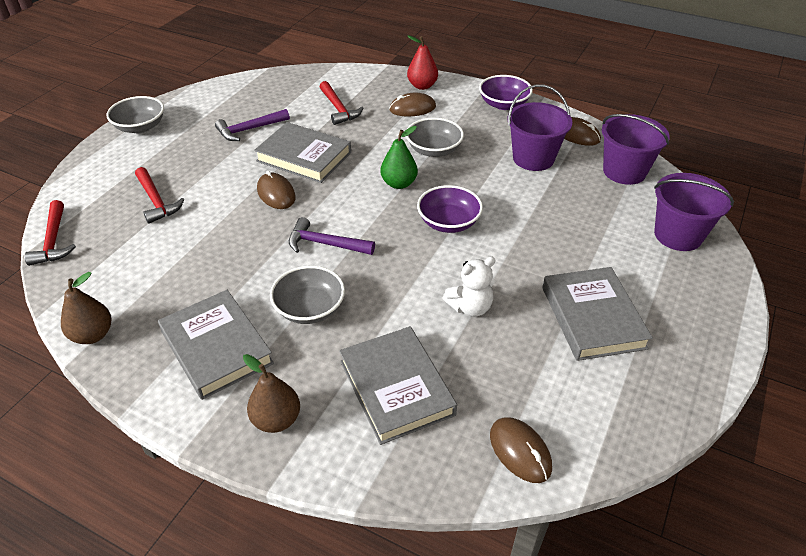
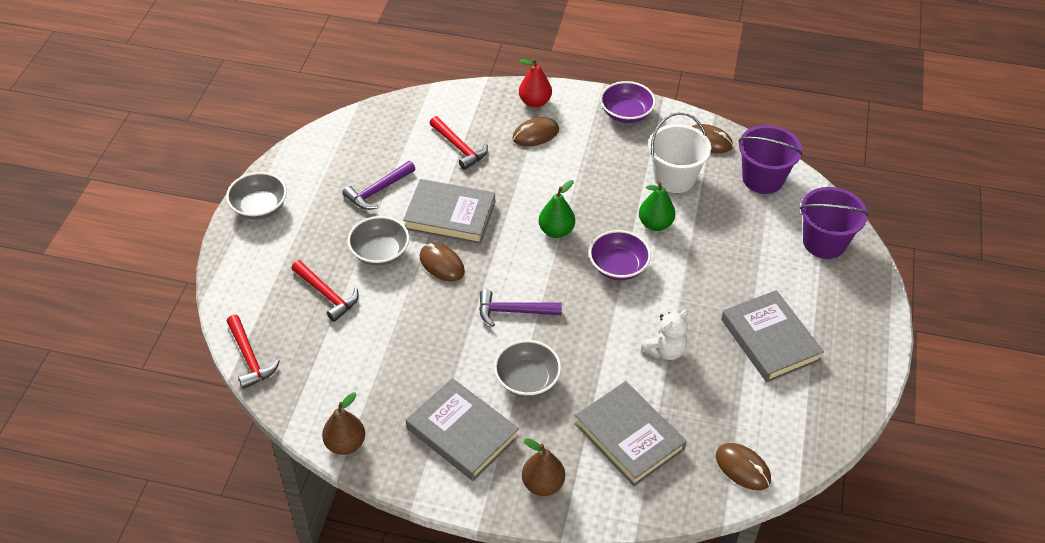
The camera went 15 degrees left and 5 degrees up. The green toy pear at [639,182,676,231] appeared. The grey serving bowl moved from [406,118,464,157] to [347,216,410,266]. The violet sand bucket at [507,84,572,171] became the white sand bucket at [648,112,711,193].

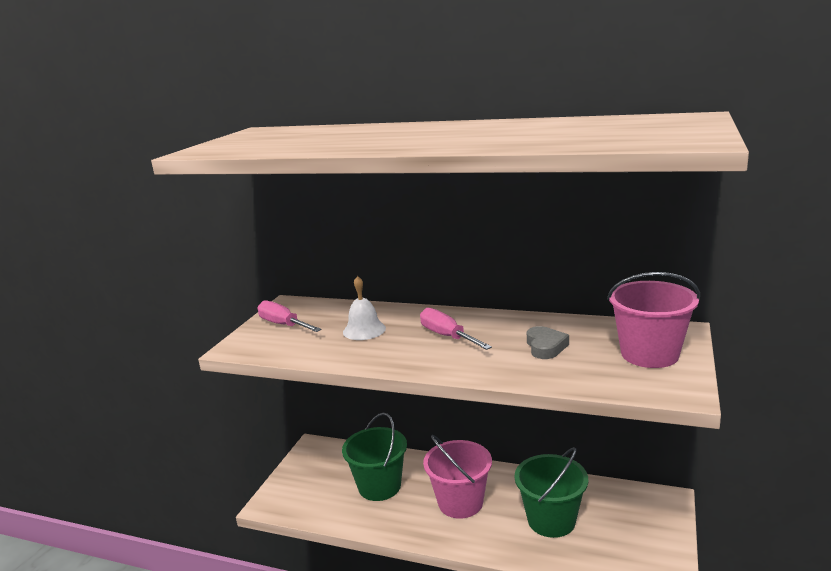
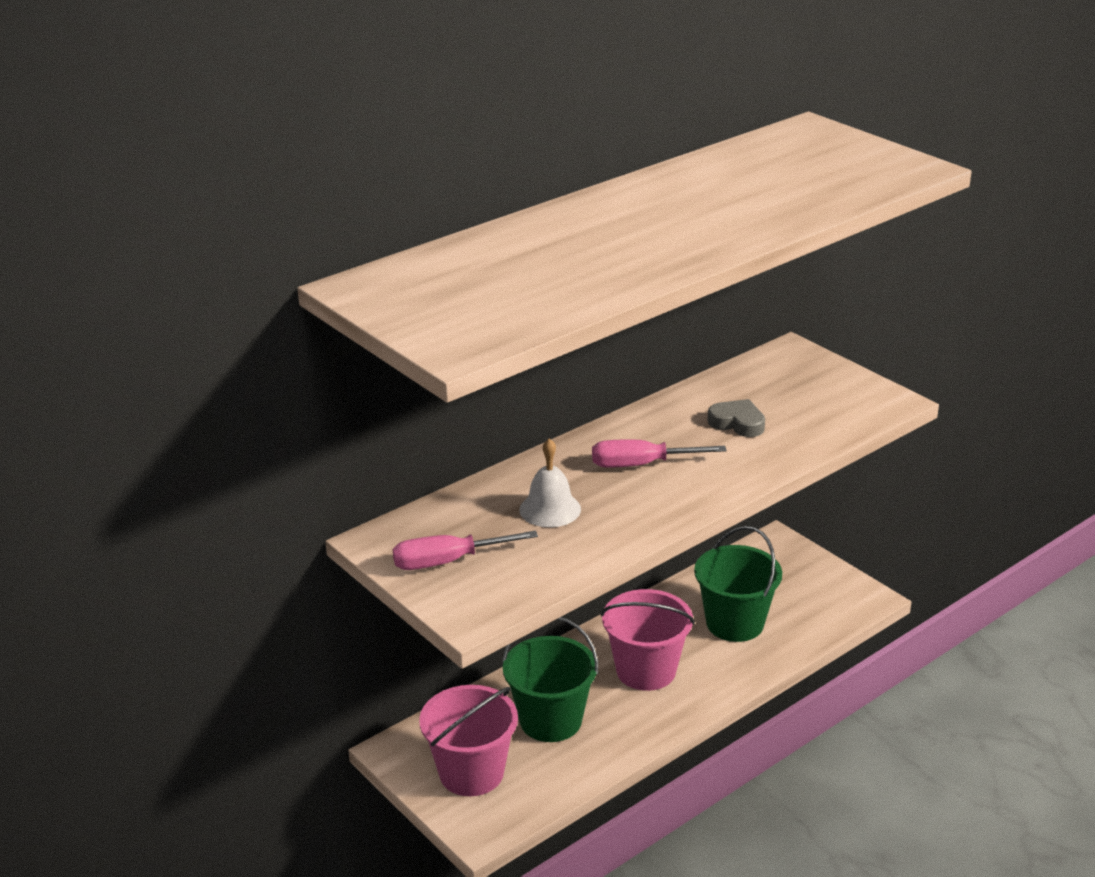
The camera went 60 degrees left and 10 degrees up. The rosy sand bucket moved from [607,272,700,368] to [419,685,518,796].

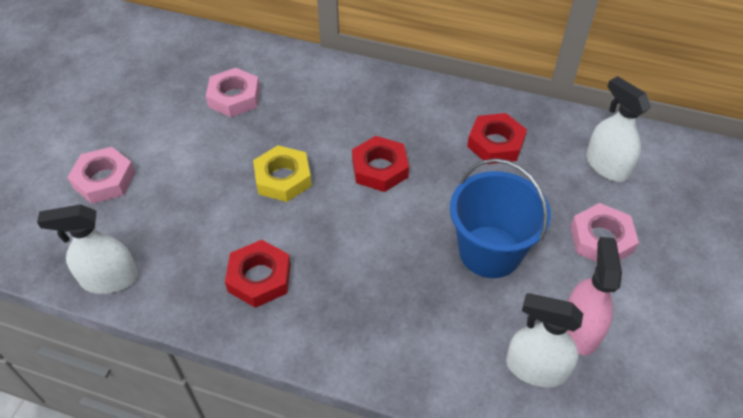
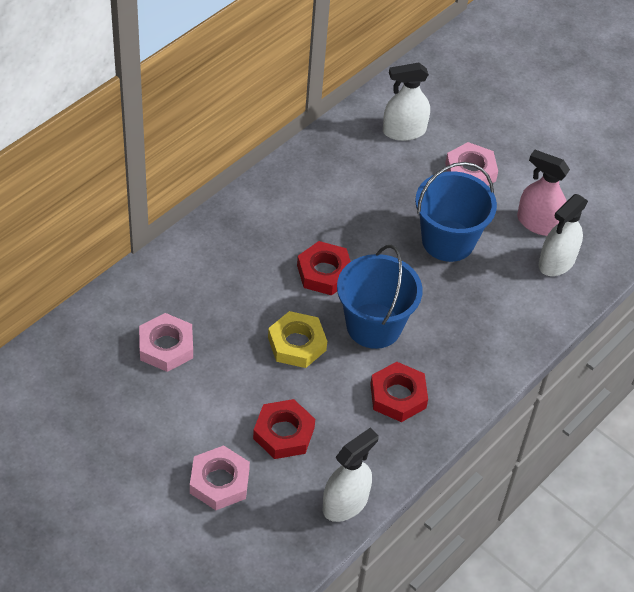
The camera went 70 degrees left and 0 degrees up. The royal blue sand bucket at [337,245,422,349] appeared. The scarlet nut moved from [467,113,527,164] to [253,399,315,459]. The white spray bottle at [37,204,138,294] turned 150 degrees counterclockwise.

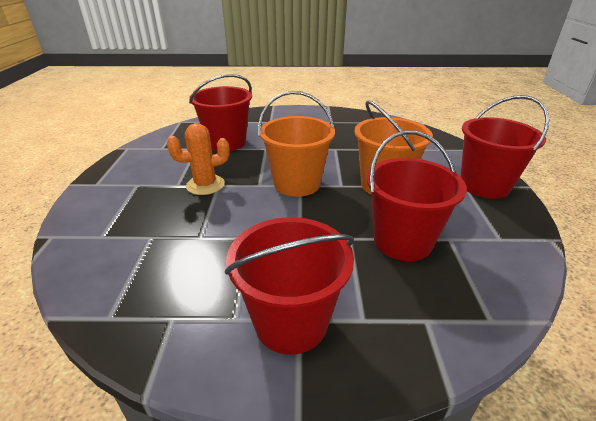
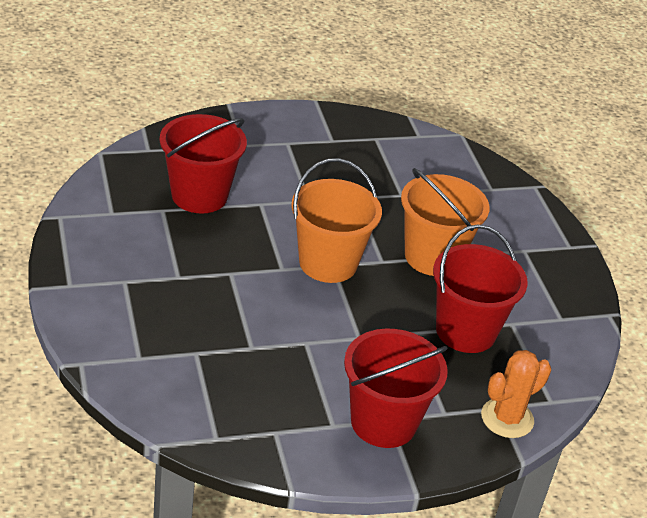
The camera went 20 degrees left and 5 degrees up. The scarlet sand bucket at [460,95,549,199] disappeared. The orange saguaro cactus moved from [167,123,230,195] to [481,350,551,438].

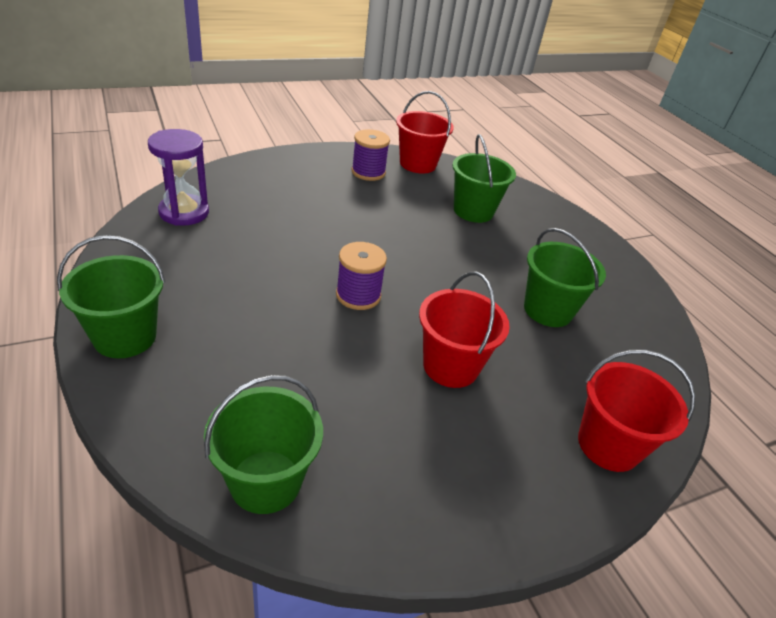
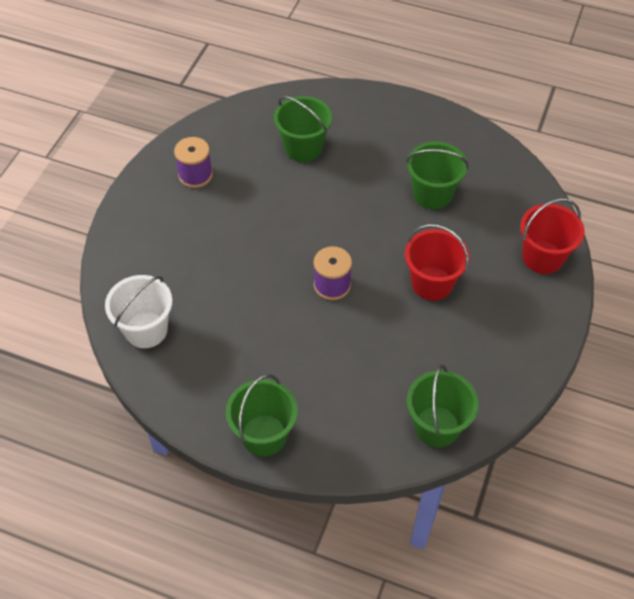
The camera went 40 degrees left and 15 degrees up. The scarlet sand bucket at [396,91,454,174] disappeared. The violet sand timer at [148,129,209,226] was replaced by the white sand bucket at [105,275,172,348].

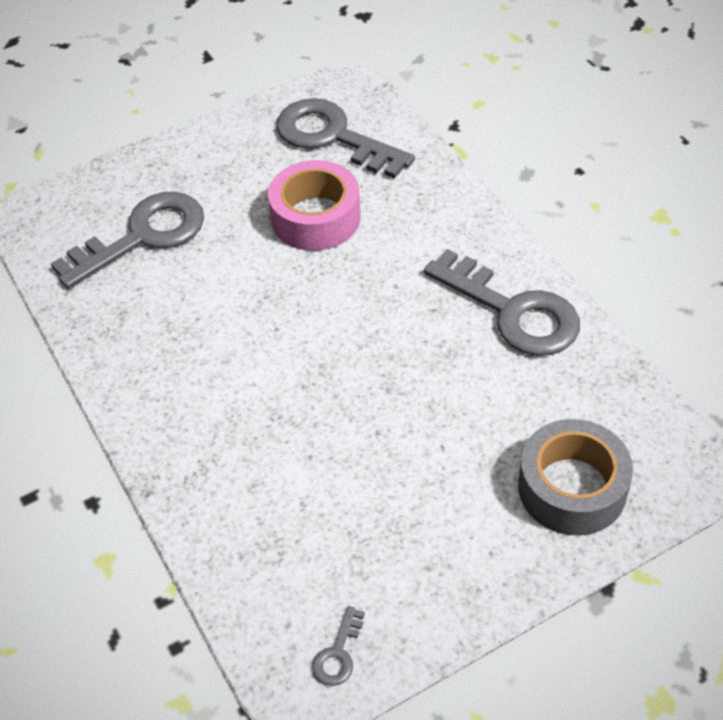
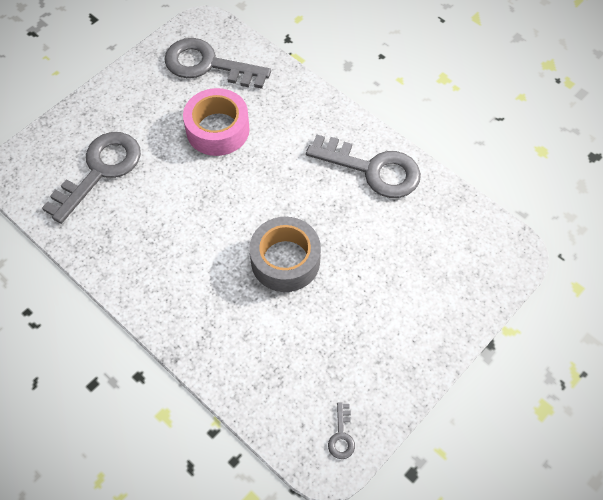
The camera went 20 degrees left and 10 degrees up. The grey sticky tape moved from [518,419,633,536] to [249,217,321,292].

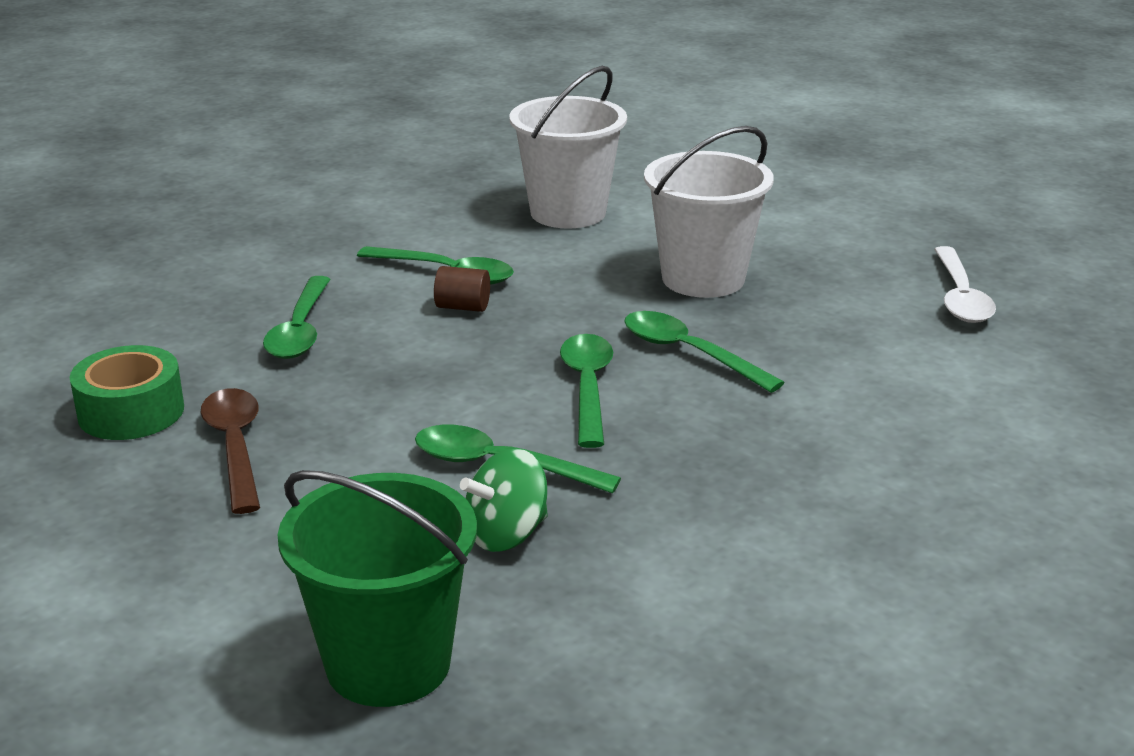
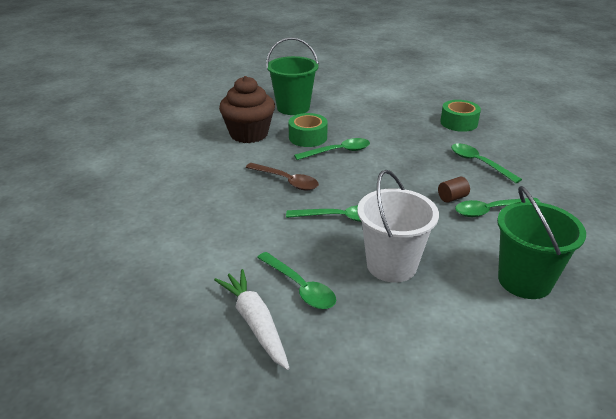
The camera went 140 degrees right and 5 degrees up. The dark brown fairy cake at [219,76,275,143] appeared. The dark brown teaspoon moved from [201,388,260,514] to [246,163,319,190]. The green teaspoon moved from [560,334,613,448] to [257,252,336,309]. The green whirligig at [460,448,548,552] was replaced by the green sticky tape at [289,113,328,147]. The white teaspoon at [934,246,996,323] was replaced by the white toy carrot at [214,269,290,370]. The white sand bucket at [509,66,627,229] became the green sand bucket at [497,186,586,299].

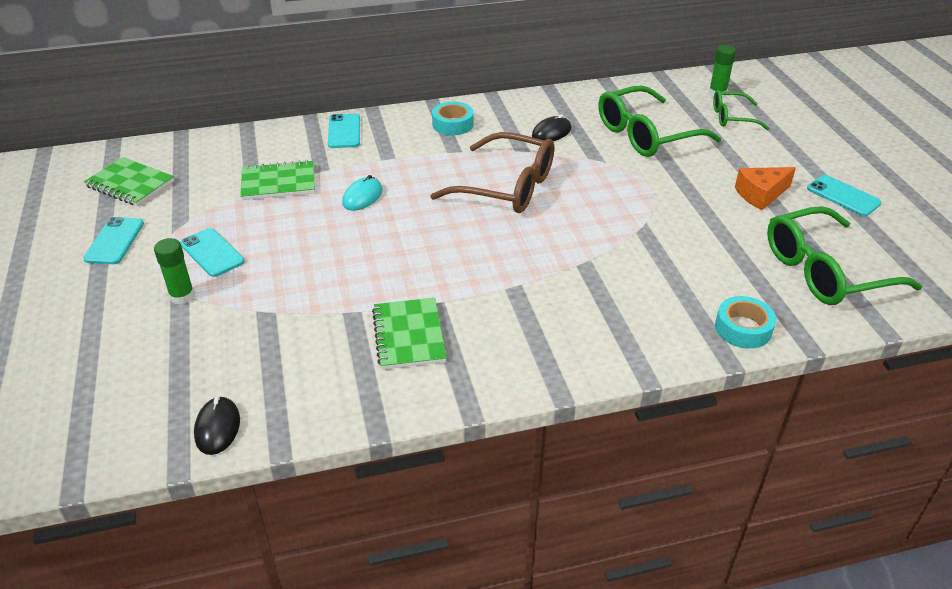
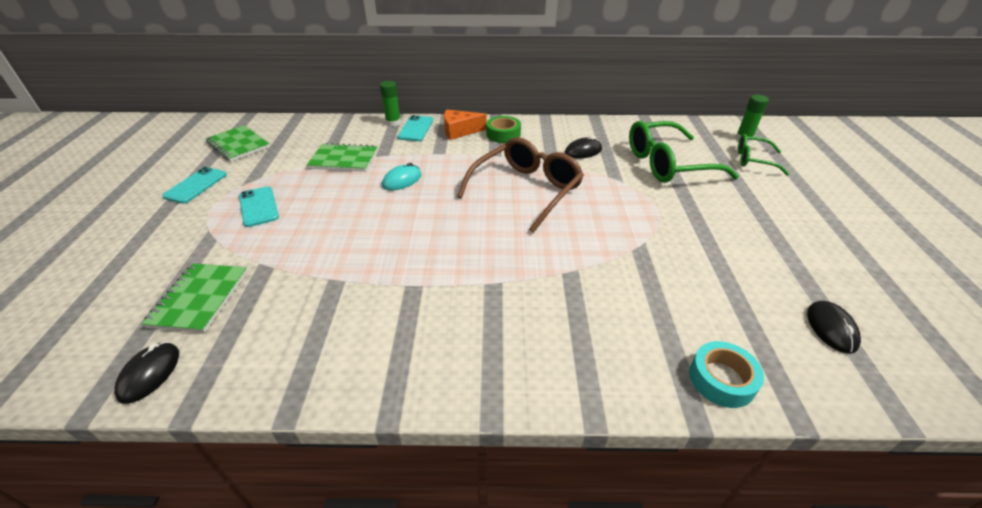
The camera went 15 degrees right and 0 degrees up. The aqua phone at [807,175,882,216] disappeared. The green glue moved from [154,238,195,305] to [380,81,401,126]. The green notepad moved from [372,298,447,370] to [142,263,248,333]. The orange cheese moved from [735,167,796,210] to [444,109,487,140]. The green spectacles at [767,206,922,305] was replaced by the black PC mouse at [807,301,861,354]. The aqua sticky tape at [432,102,474,135] became the green sticky tape at [486,116,521,143]. The dark brown spectacles at [430,132,554,213] turned 90 degrees counterclockwise.

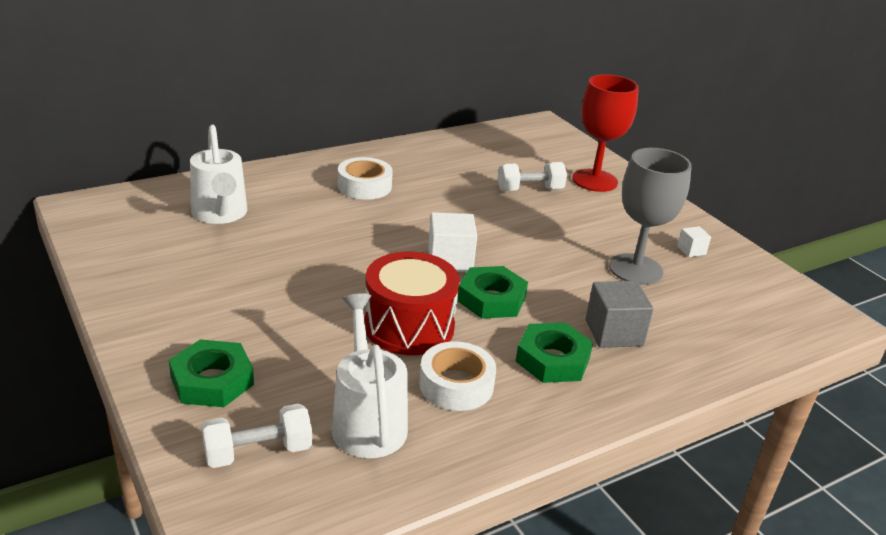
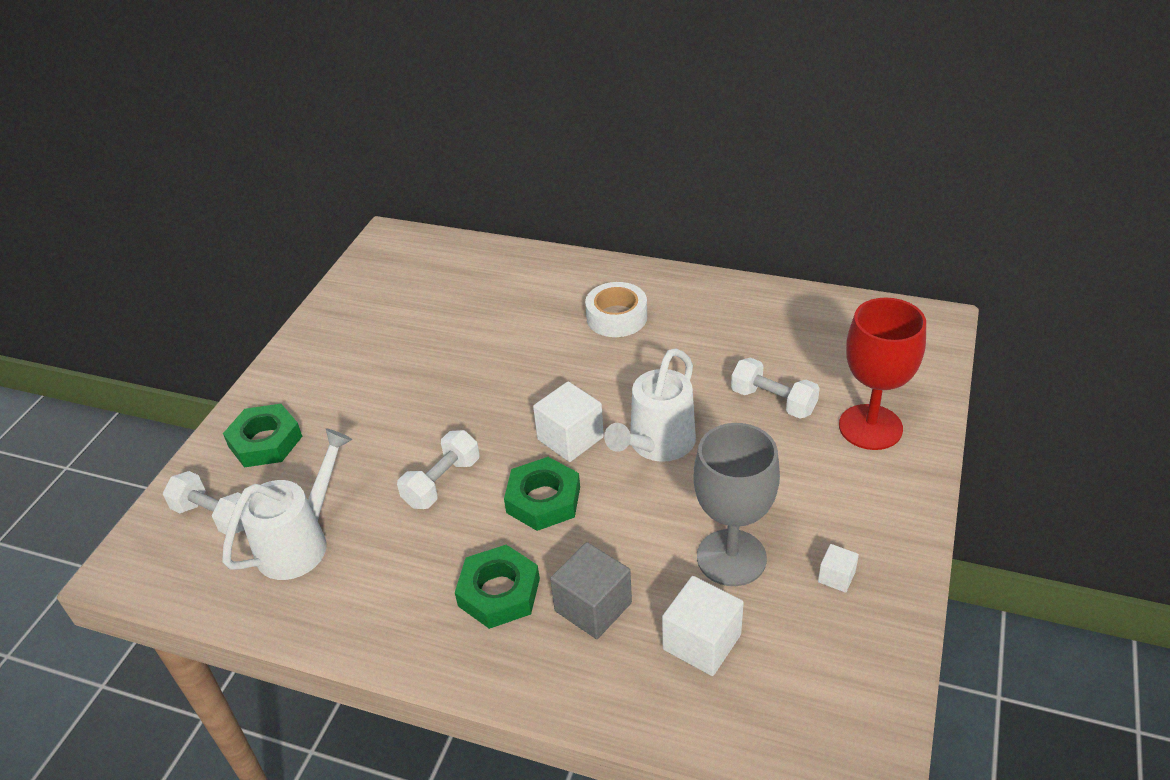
The camera went 55 degrees right and 10 degrees up. The white sticky tape at [419,341,496,411] disappeared. The white solid cube at [662,576,744,676] appeared. The white watering pot moved from [190,125,247,224] to [604,348,696,462]. The scarlet toy drum at [364,252,460,355] was replaced by the white hand weight at [397,430,479,509].

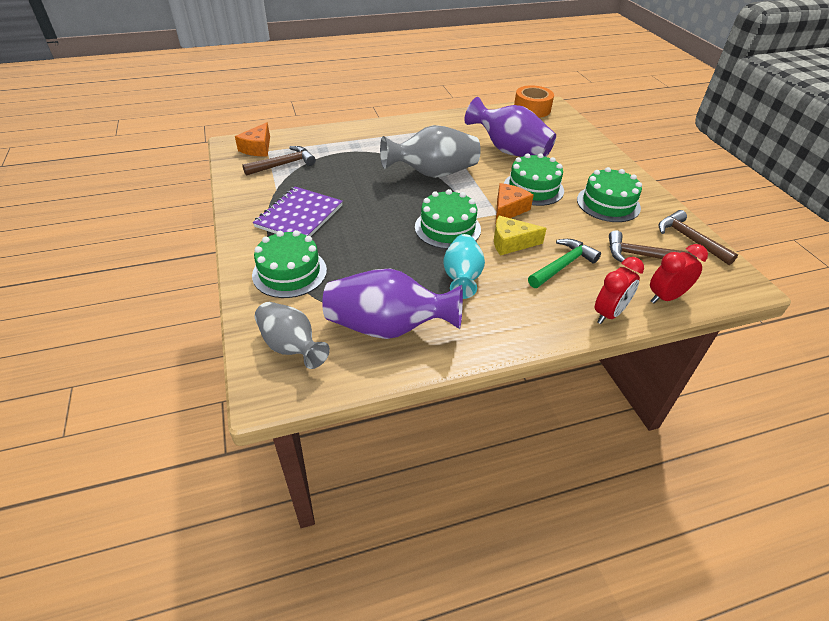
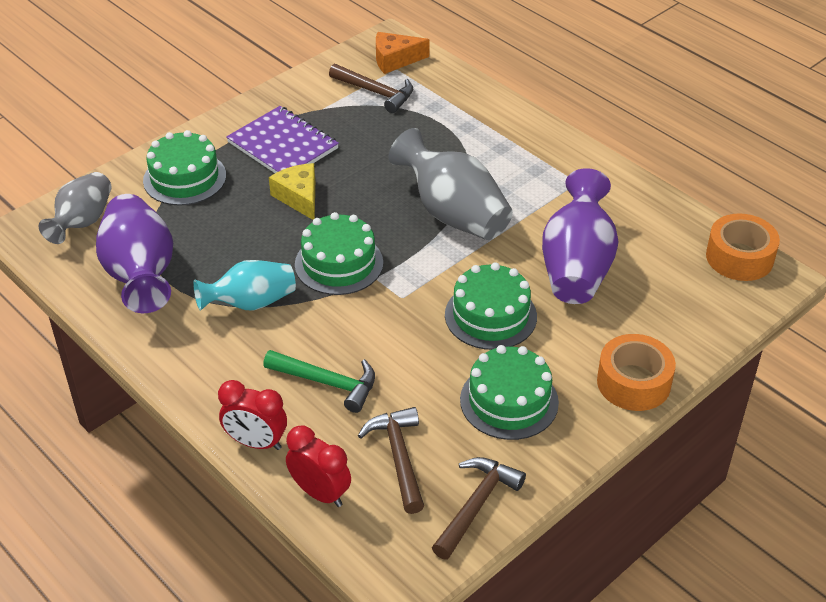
The camera went 65 degrees right and 0 degrees up. The orange cheese at [496,183,534,221] disappeared. The orange sticky tape at [597,334,676,411] appeared. The yellow cheese moved from [494,216,547,256] to [269,163,315,220]. The violet notepad at [253,187,343,236] turned 45 degrees clockwise.

